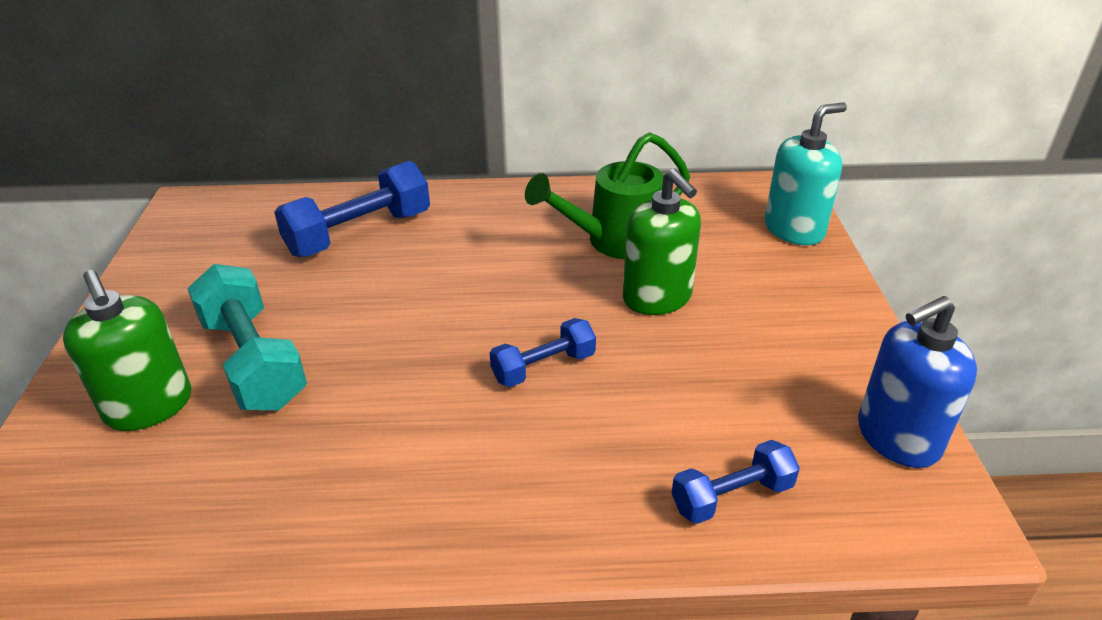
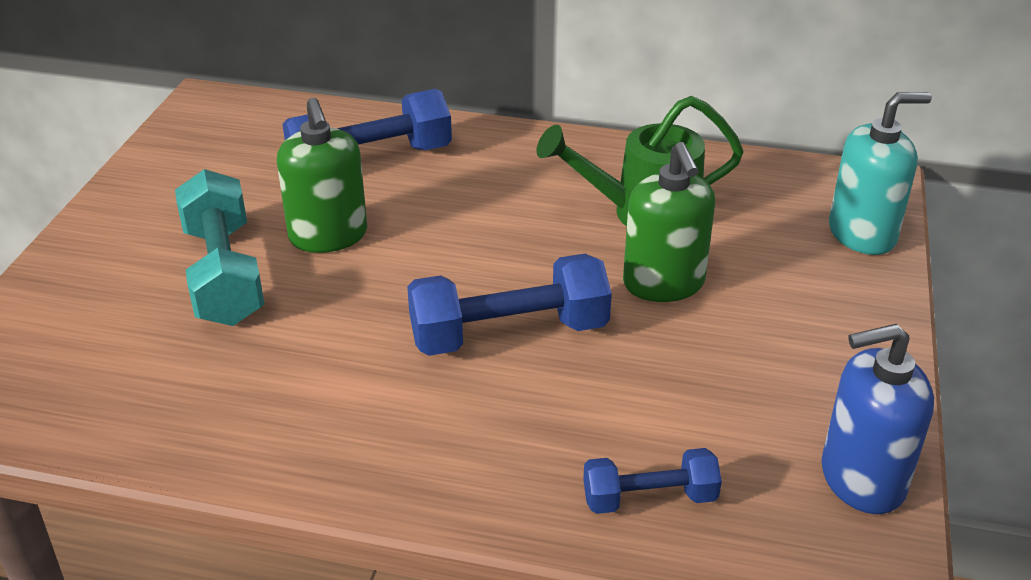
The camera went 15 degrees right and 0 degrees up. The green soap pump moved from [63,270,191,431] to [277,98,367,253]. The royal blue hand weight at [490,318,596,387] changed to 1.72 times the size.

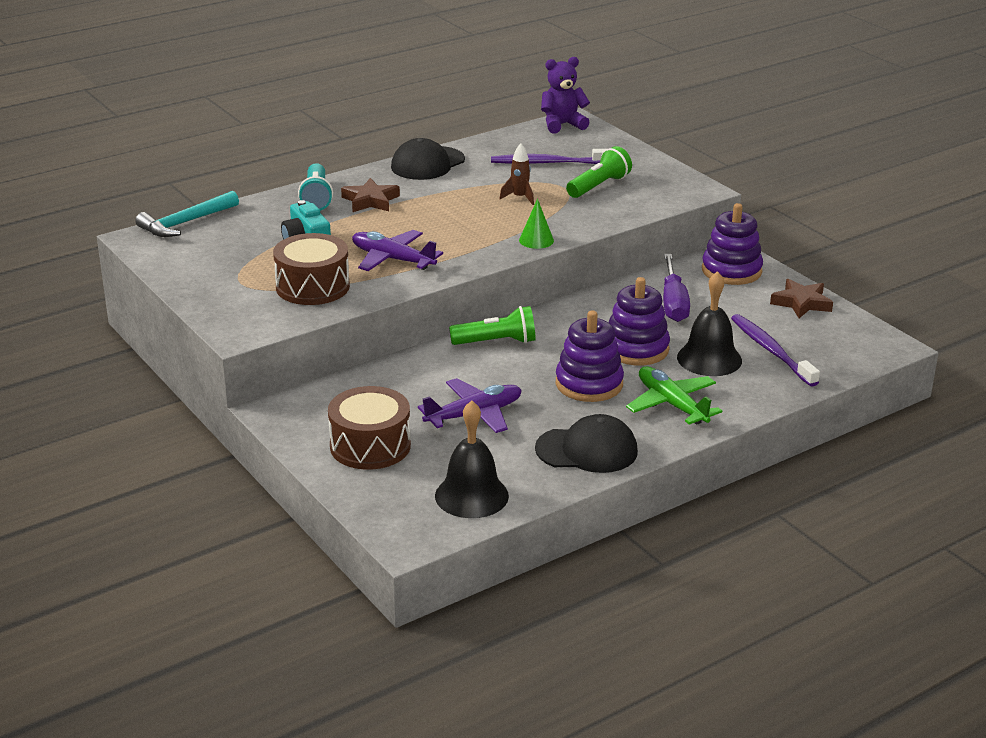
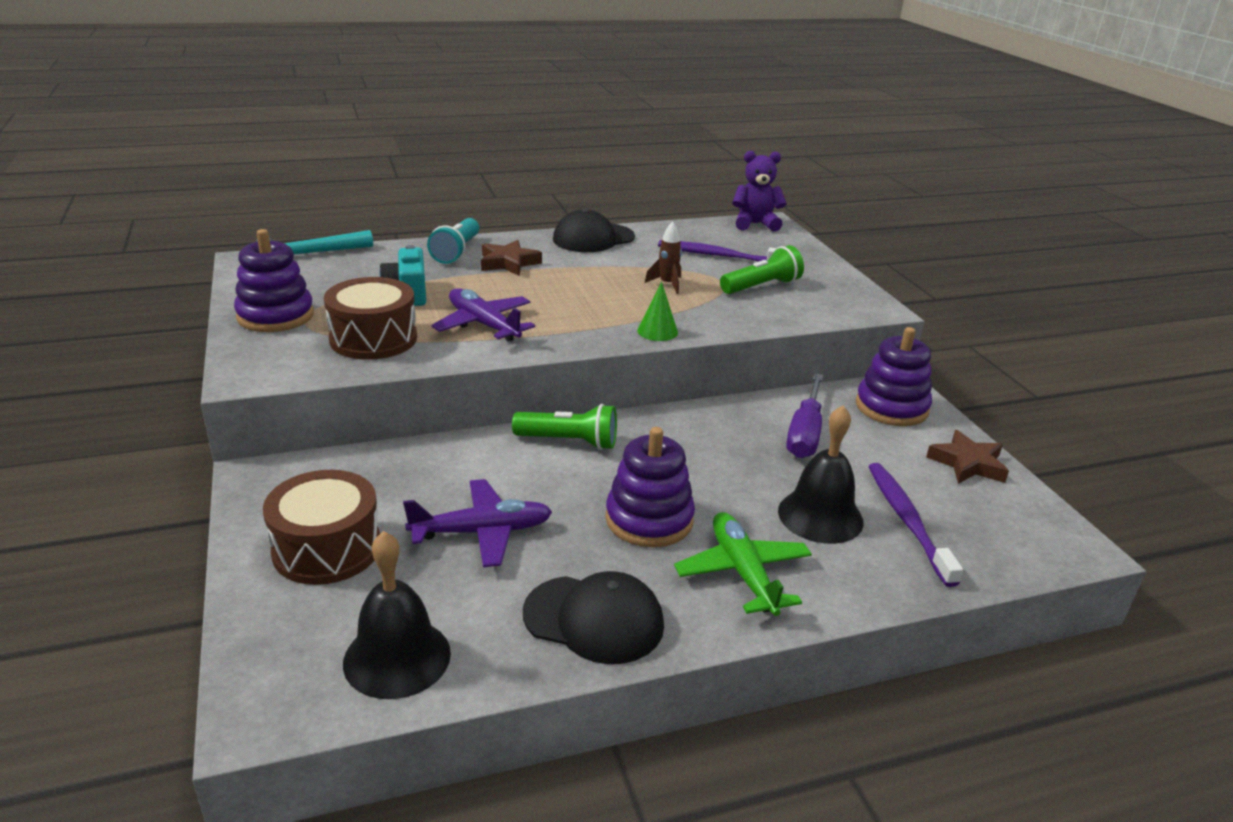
The camera went 15 degrees right and 0 degrees up. The violet stacking rings moved from [609,277,670,365] to [234,229,314,332].

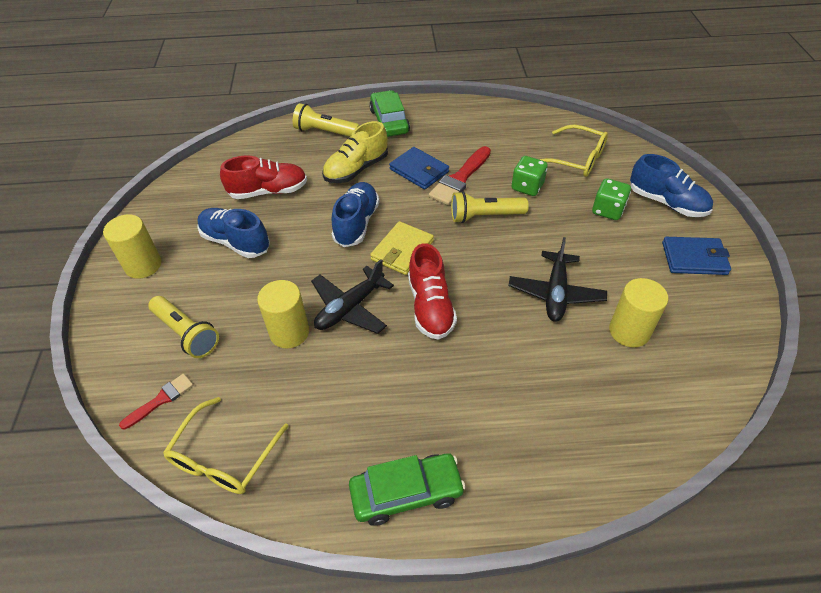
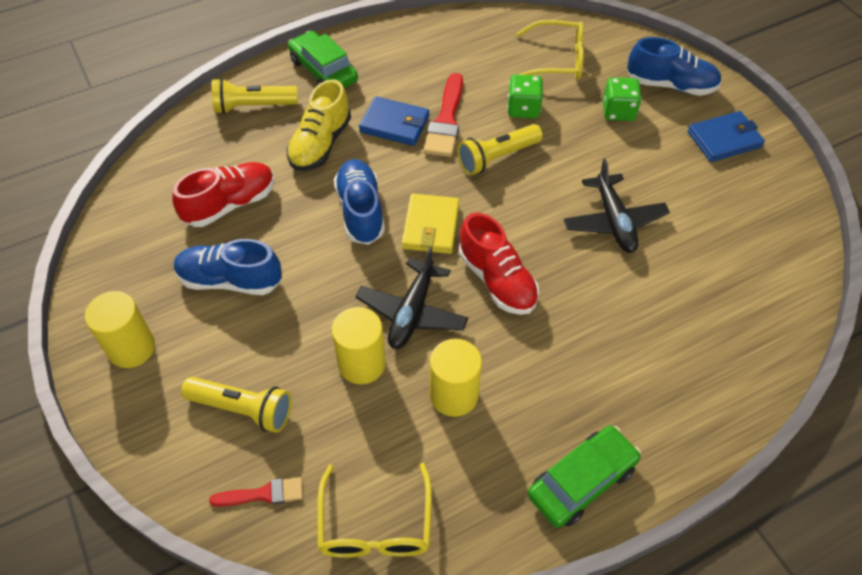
The camera went 25 degrees left and 5 degrees up. The yellow solid cylinder moved from [609,278,668,347] to [430,339,482,417]. The scarlet paintbrush at [119,374,193,429] turned 60 degrees clockwise.

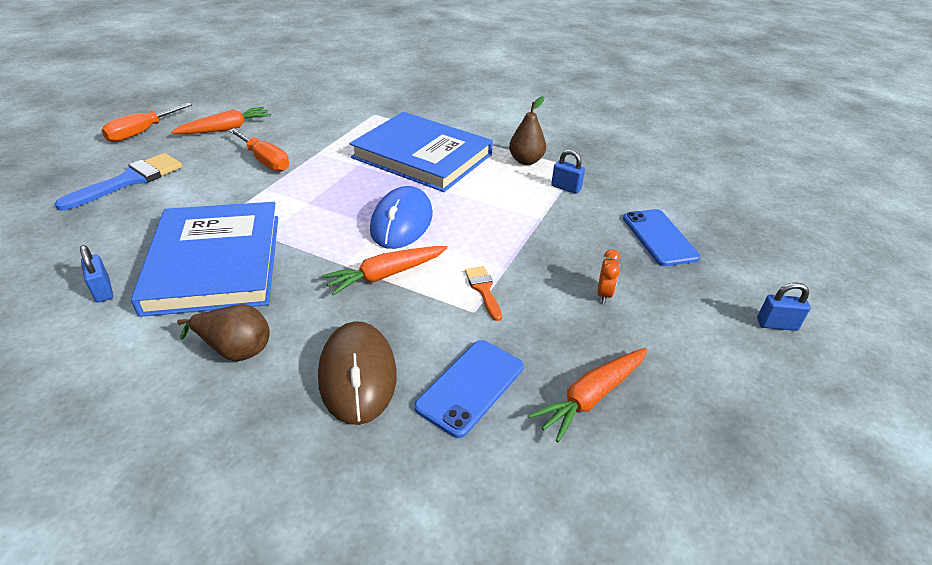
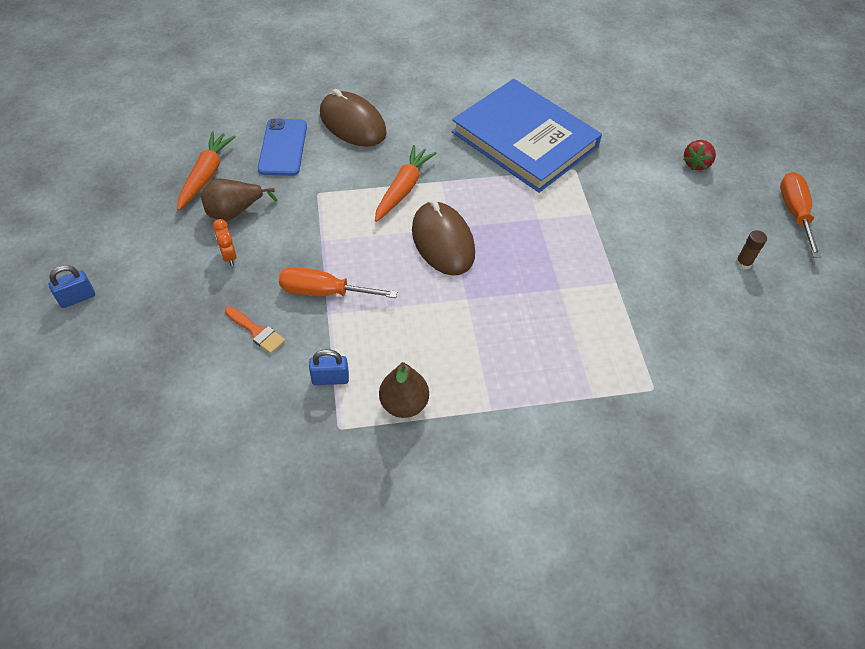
The camera went 145 degrees right and 15 degrees up. The royal blue small lock at [80,245,113,302] disappeared. The royal blue hardcover at [350,112,493,192] disappeared. The royal blue phone at [623,209,701,266] disappeared. The dark brown toy pear moved from [177,304,270,361] to [201,178,278,221]. The orange flat screwdriver moved from [228,128,289,171] to [279,267,397,298]. The orange paintbrush moved from [465,266,502,321] to [225,306,285,354]. The royal blue paintbrush at [55,153,182,211] was replaced by the scarlet berry at [683,140,716,170]. The orange toy carrot at [171,107,271,134] was replaced by the dark brown glue at [736,230,767,270]. The royal blue PC mouse at [370,186,433,249] became the dark brown PC mouse at [412,201,475,276].

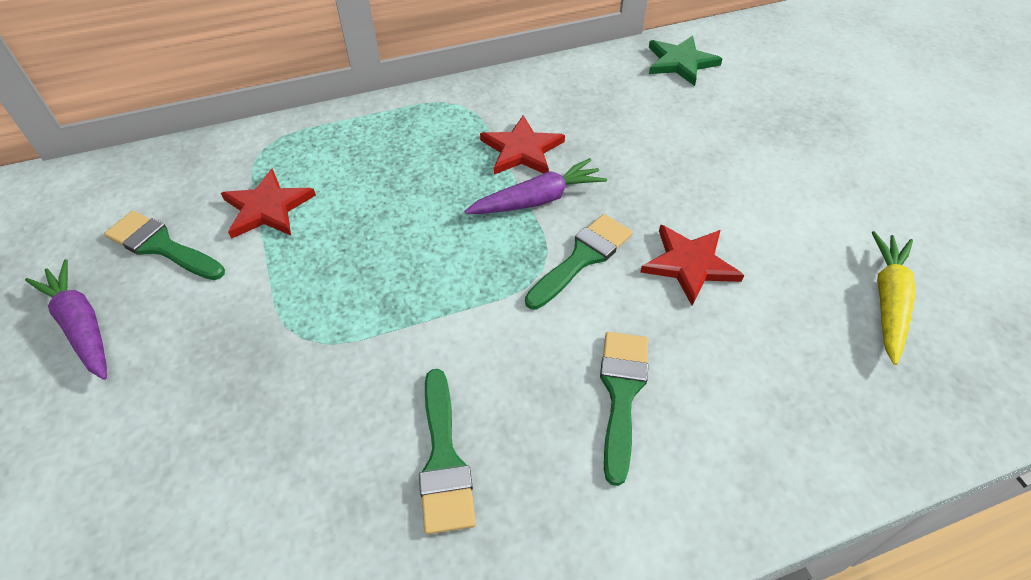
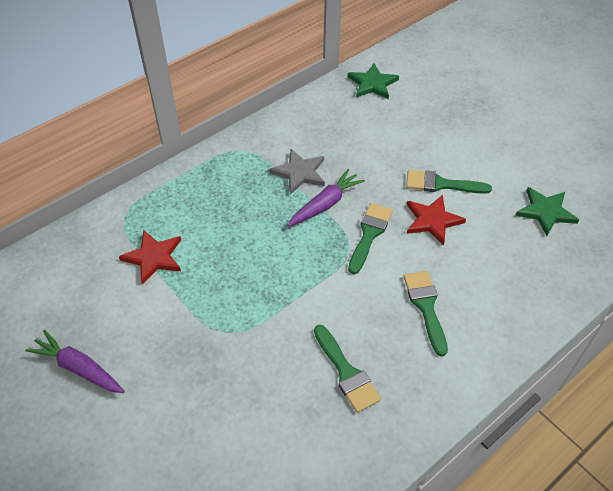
The camera went 20 degrees left and 0 degrees up. The green paintbrush moved from [104,211,225,280] to [406,170,492,194]. The yellow toy carrot at [872,231,916,365] was replaced by the green star shape at [515,187,579,236]. The scarlet star shape at [480,115,565,174] became the grey star shape at [269,149,325,194].

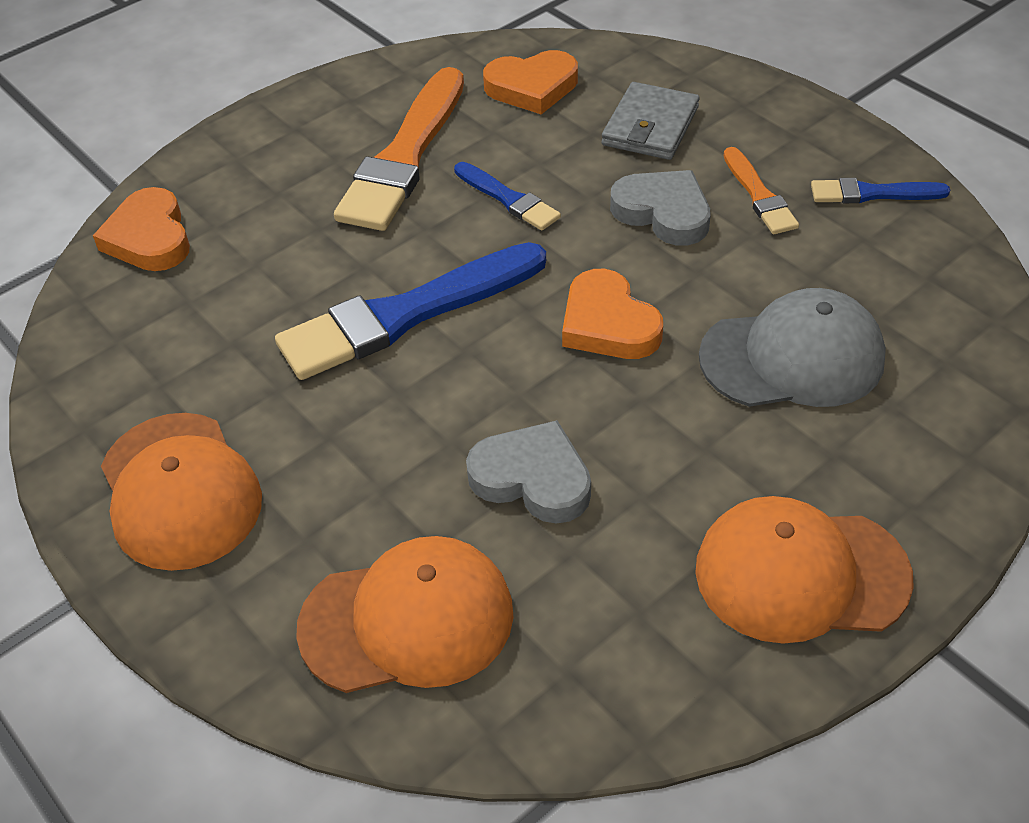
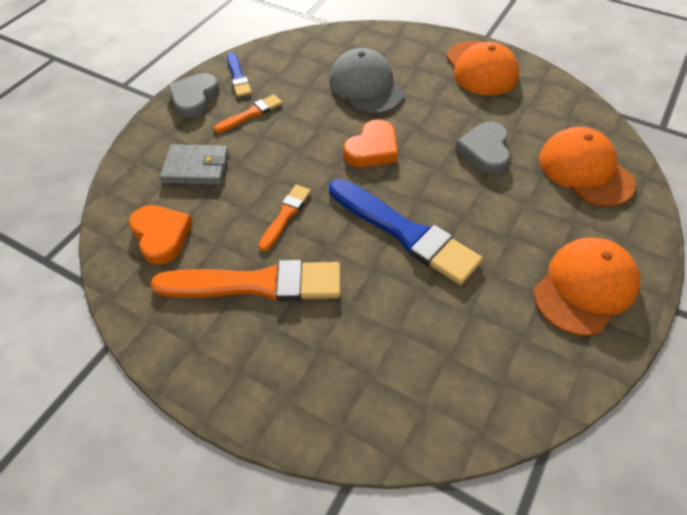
The camera went 110 degrees left and 5 degrees up. The orange love heart at [93,187,190,271] disappeared. The grey love heart moved from [610,170,711,246] to [168,73,219,118]. The royal blue paintbrush at [454,162,561,231] became the orange paintbrush at [258,185,311,251].

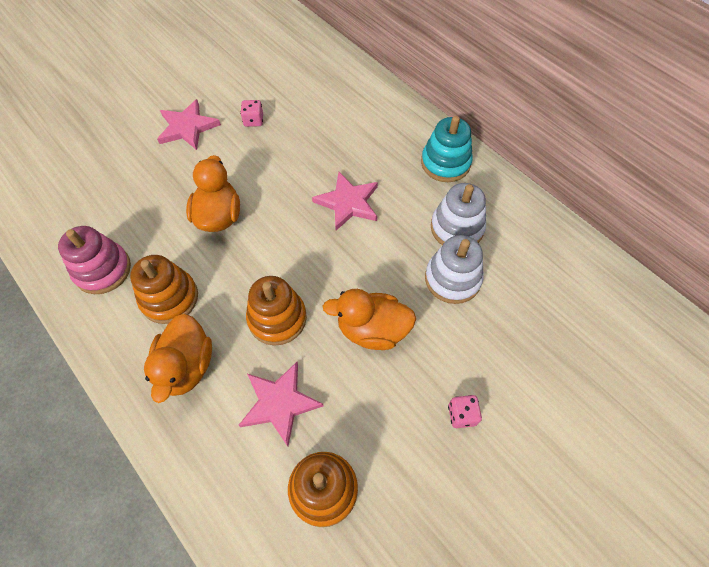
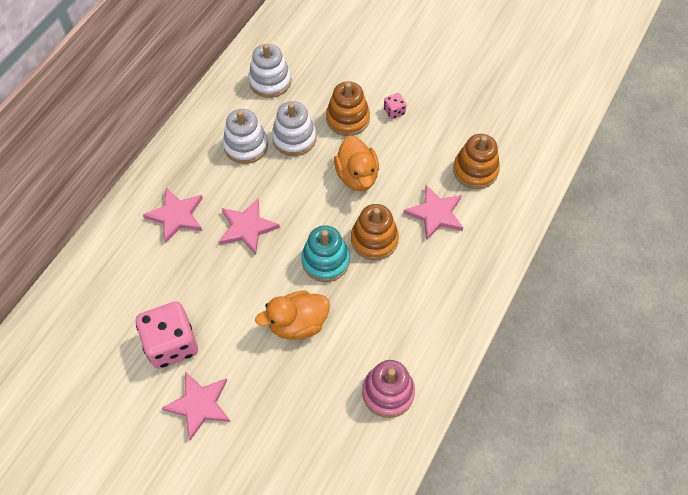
The camera went 110 degrees left and 0 degrees up. The orange toy duck at [144,314,212,403] disappeared. The rosy star shape at [143,187,203,243] appeared. The white stacking rings at [248,44,292,98] appeared. The orange stacking rings moved from [130,255,198,324] to [326,81,370,136]. The aqua stacking rings moved from [421,116,473,182] to [301,225,350,282]. The rosy game die at [240,100,263,127] changed to 2.26 times the size.

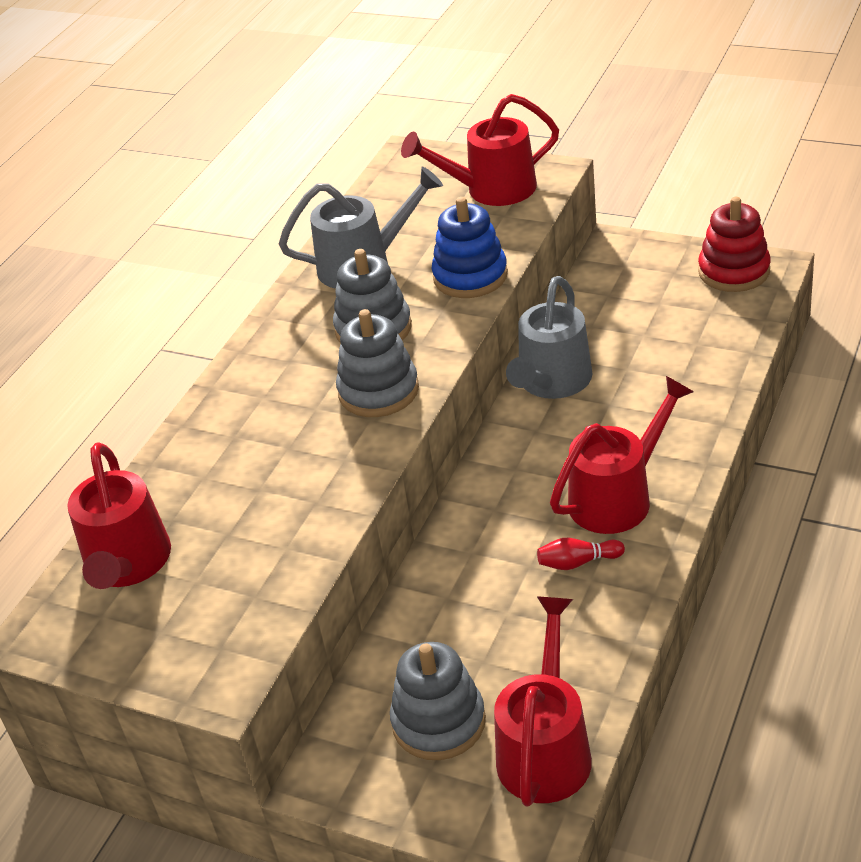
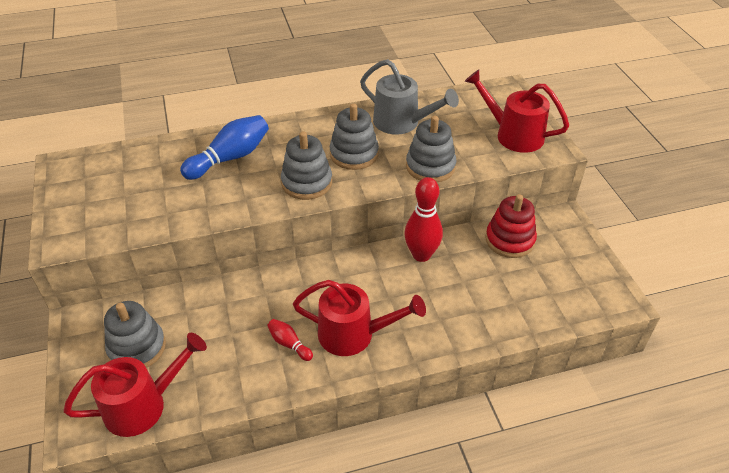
The camera went 45 degrees right and 5 degrees up. The scarlet watering pot at [67,442,171,589] disappeared. The royal blue bowling pin at [180,115,269,180] appeared. The scarlet stacking rings moved from [698,197,771,292] to [485,194,537,258]. The grey watering pot at [506,276,592,399] was replaced by the scarlet bowling pin at [404,177,443,262]. The royal blue stacking rings at [431,197,508,298] became the grey stacking rings at [406,116,456,182].

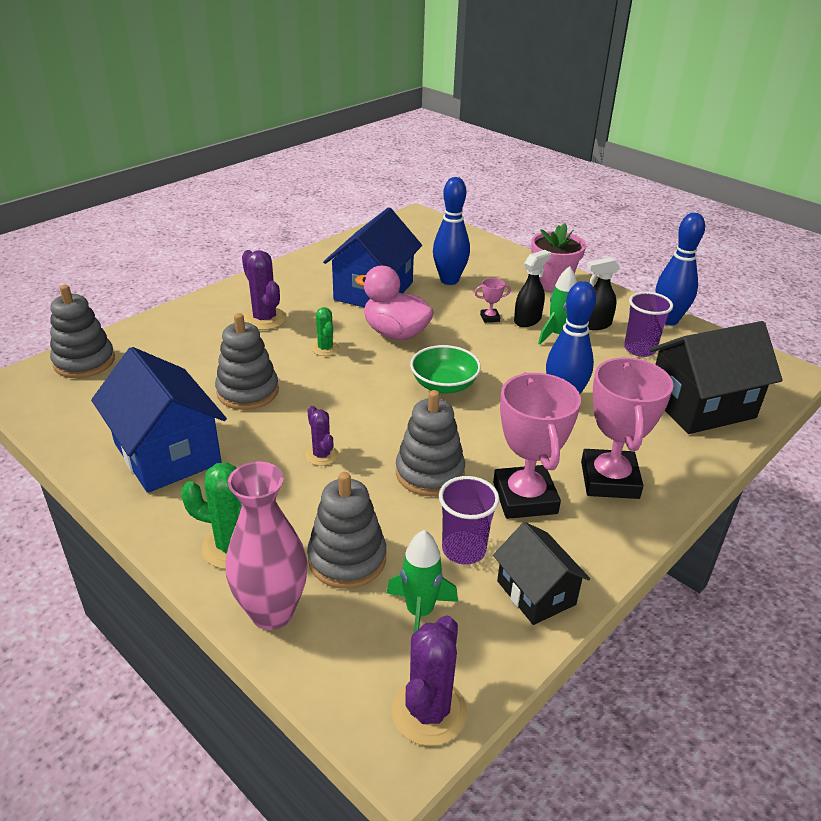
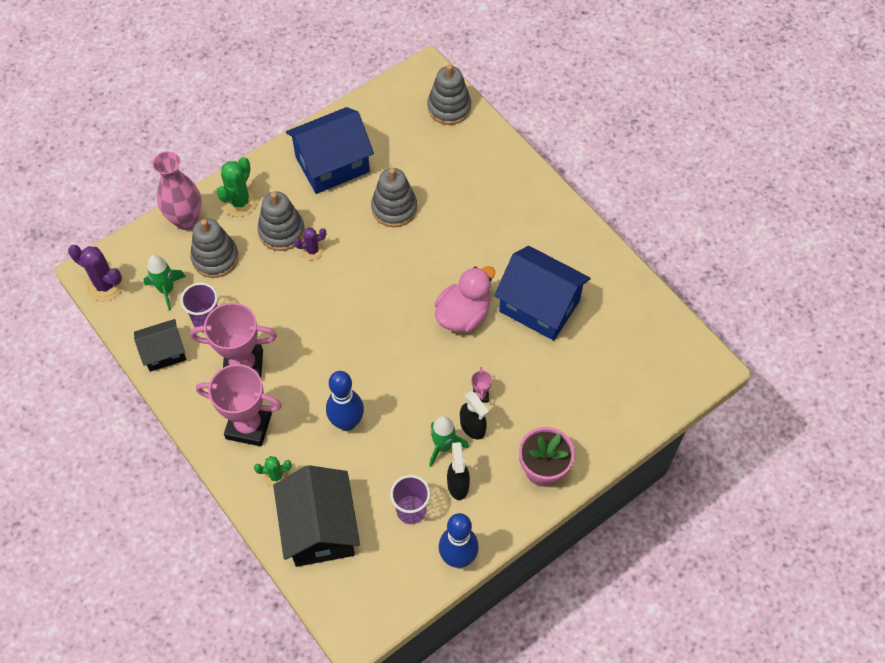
The camera went 100 degrees right and 25 degrees up. The violet saguaro cactus at [242,250,287,330] disappeared. The green serving bowl at [410,345,481,394] disappeared. The royal blue bowling pin at [433,177,470,285] disappeared. The green saguaro cactus moved from [312,307,339,356] to [254,456,292,488]. The grey stacking rings moved from [396,390,465,496] to [258,191,305,251].

